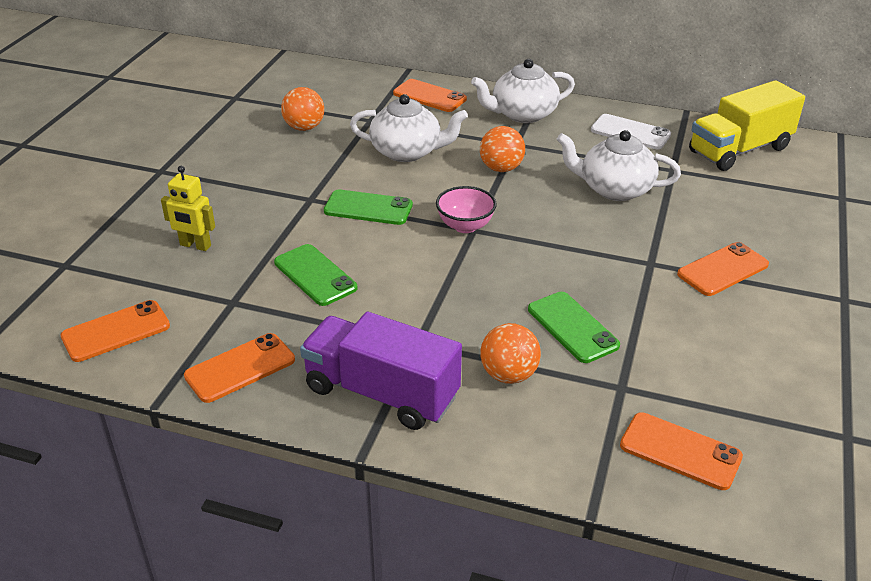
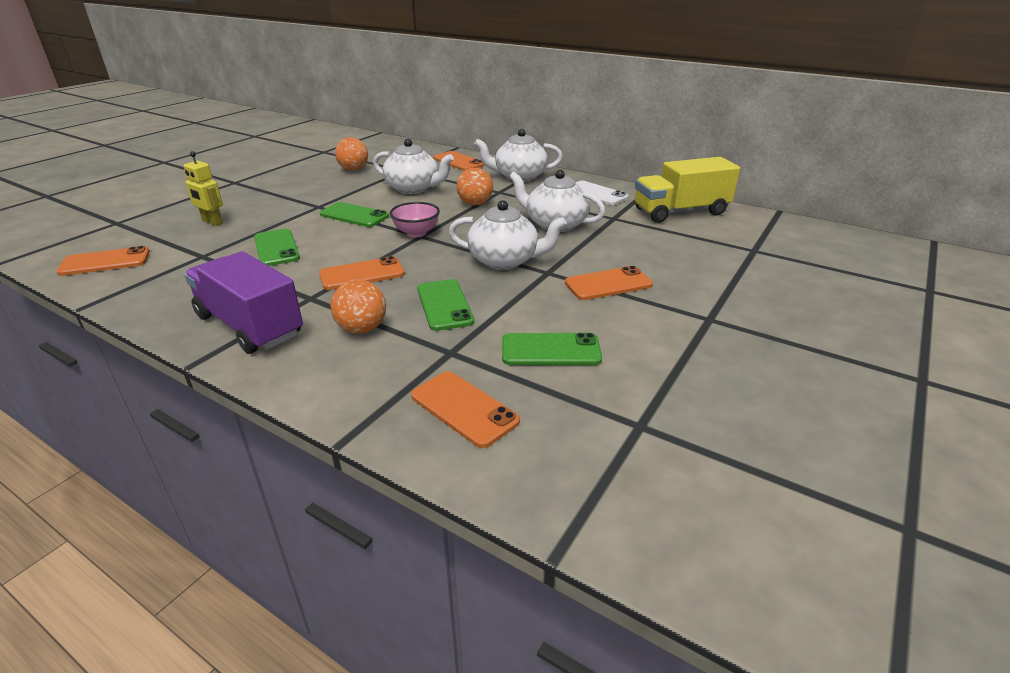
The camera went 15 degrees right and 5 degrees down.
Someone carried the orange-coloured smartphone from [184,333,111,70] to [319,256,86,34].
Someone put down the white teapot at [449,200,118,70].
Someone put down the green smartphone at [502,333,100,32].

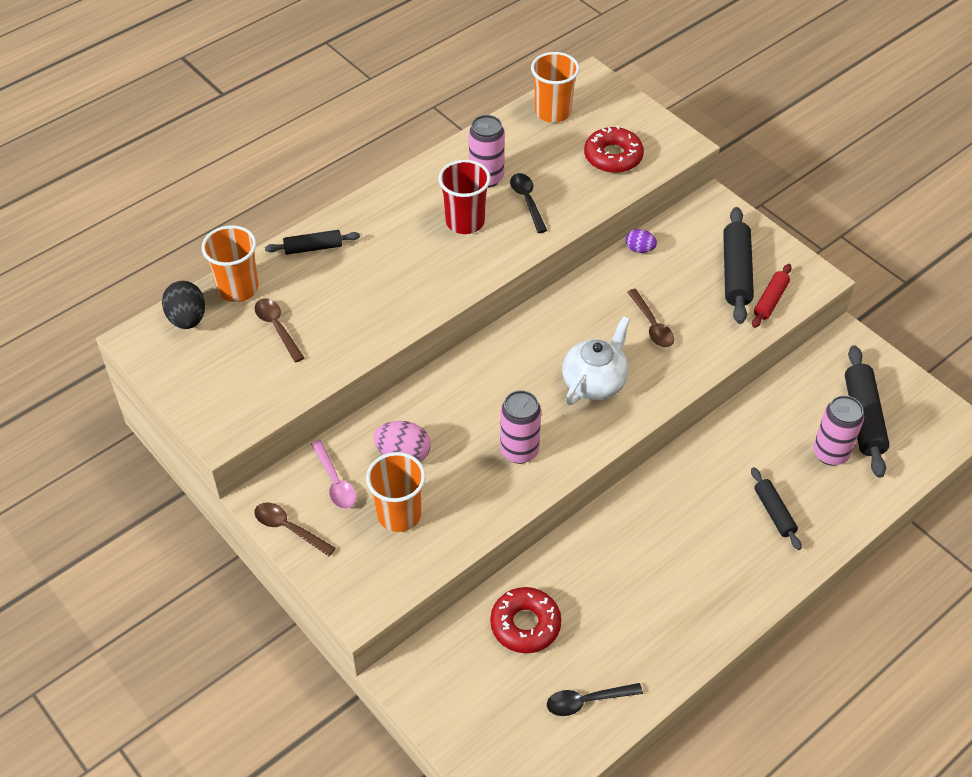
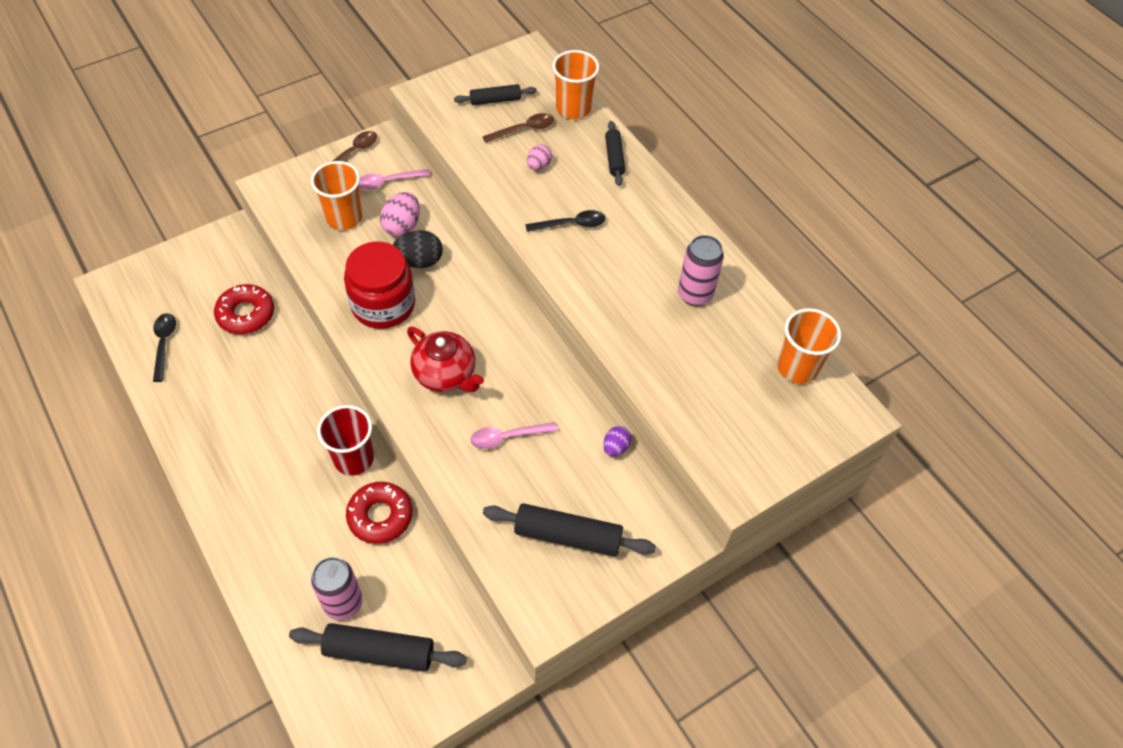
The camera went 95 degrees right and 5 degrees up.
Someone carried the black egg from [162,281,43,48] to [393,230,50,38].
Someone carried the red cup from [438,160,53,74] to [317,405,57,71].
Someone swapped the rosy tin at [500,390,41,74] for the red jar at [344,241,71,88].
Someone carried the black teaspoon from [510,173,37,60] to [525,210,81,22].
Someone repainted the white teapot at [562,317,68,88], which became the red teapot at [407,327,77,65].
Someone carried the red donut from [584,126,60,47] to [346,482,66,62].
Someone repainted the brown teaspoon at [627,289,47,58], which became the rosy teaspoon at [471,422,86,27].
Someone carried the black dough roller from [751,467,51,83] to [454,84,83,21].
Someone took away the red dough roller at [752,264,40,64].
Someone put down the rosy egg at [527,145,25,25].

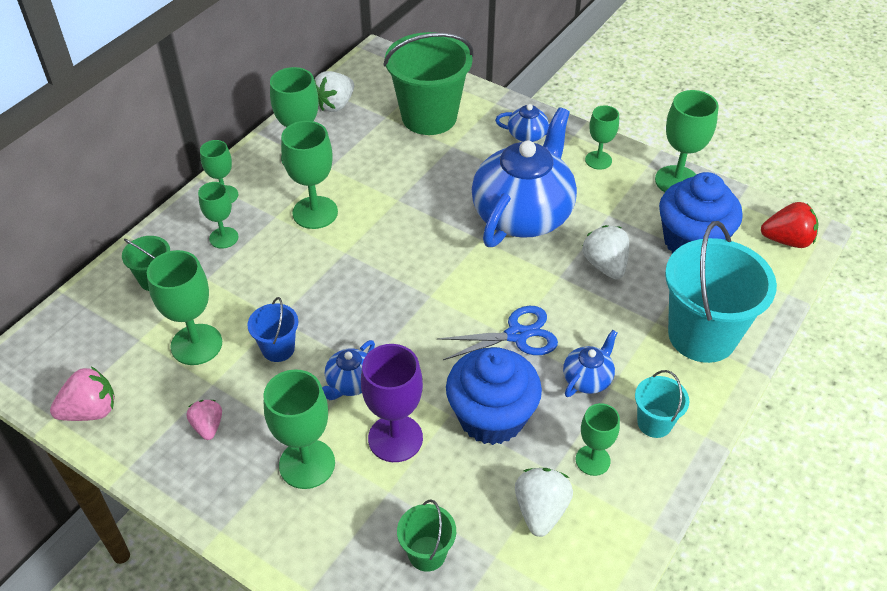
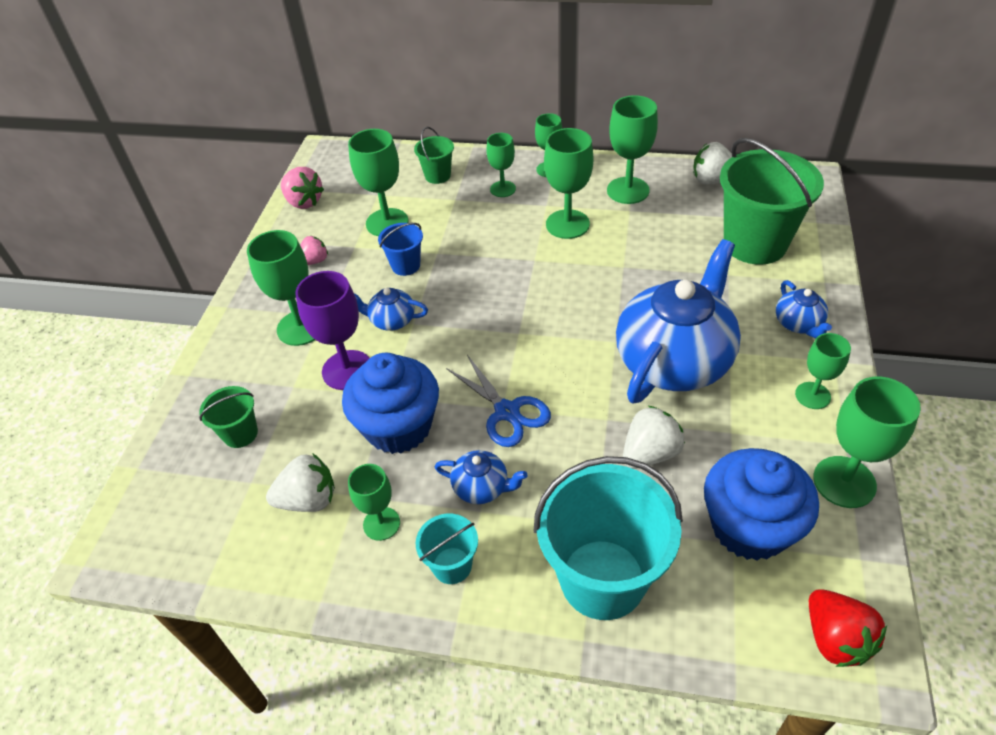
The camera went 70 degrees right and 0 degrees up.
Someone rotated the blue teapot at [472,107,105,140] by 60 degrees counterclockwise.

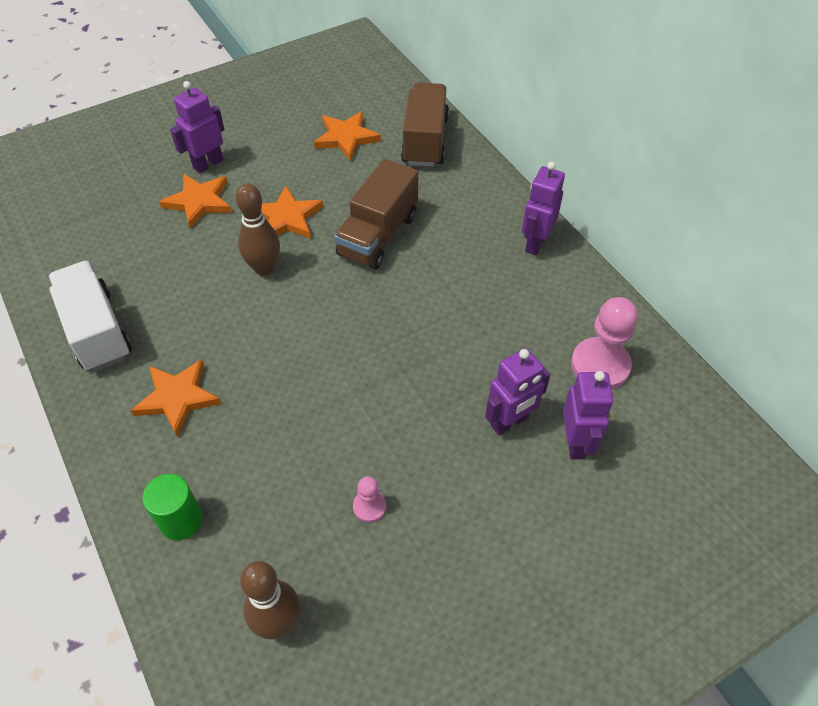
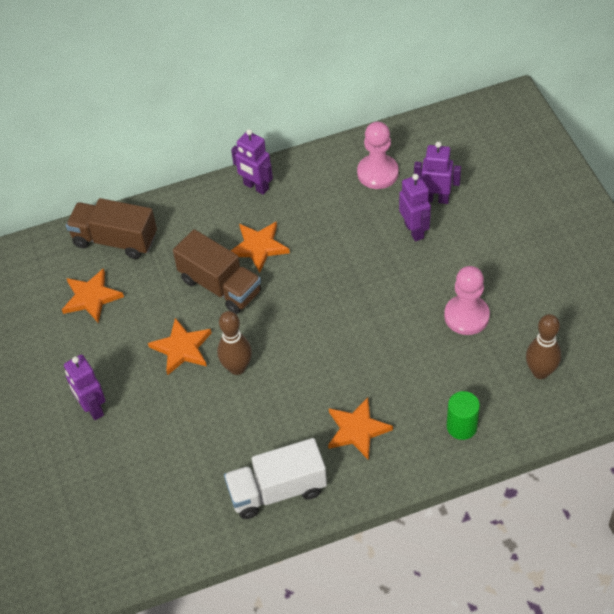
The camera went 75 degrees left and 0 degrees up.
Someone carried the orange-coloured star shape from [159,174,73,55] to [231,221,59,52].
Someone scaled the rosy chess pawn at [353,476,33,47] by 1.98.

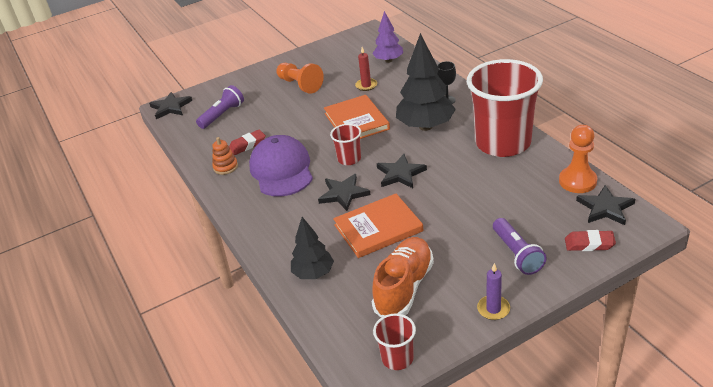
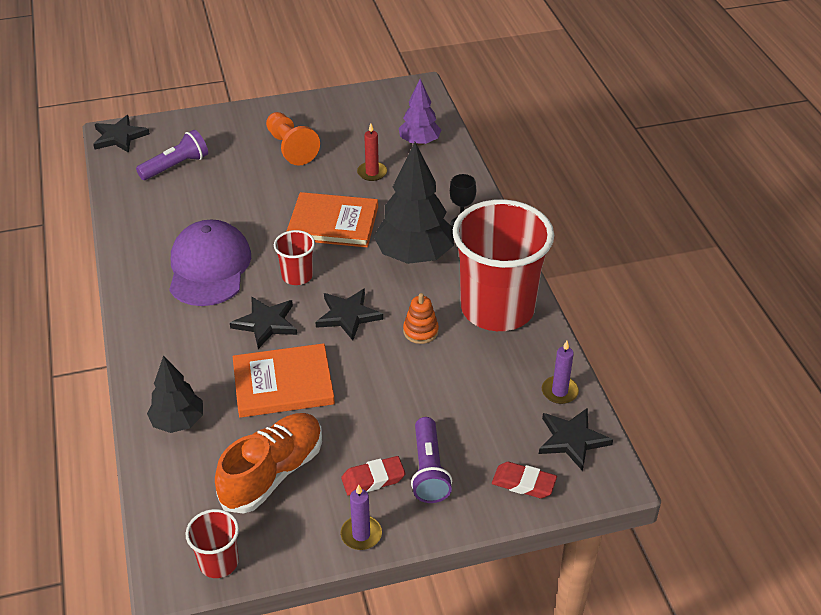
The camera went 10 degrees right and 5 degrees up.
Someone carried the orange-coloured ring stacker from [212,137,26,38] to [403,293,36,51].
Someone carried the red gum eraser from [229,130,37,25] to [341,456,64,40].
Someone rotated the orange-coloured hardback at [324,95,66,44] by 75 degrees counterclockwise.
Someone swapped the orange-coloured chess pawn at [559,125,38,68] for the royal purple wax candle at [542,341,37,63].

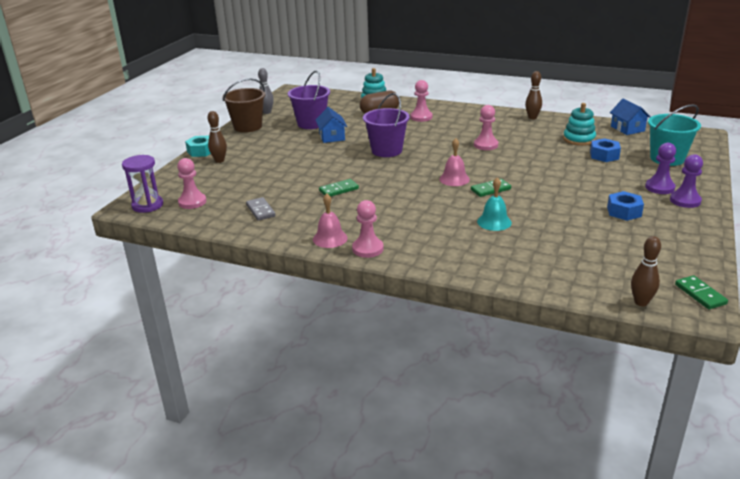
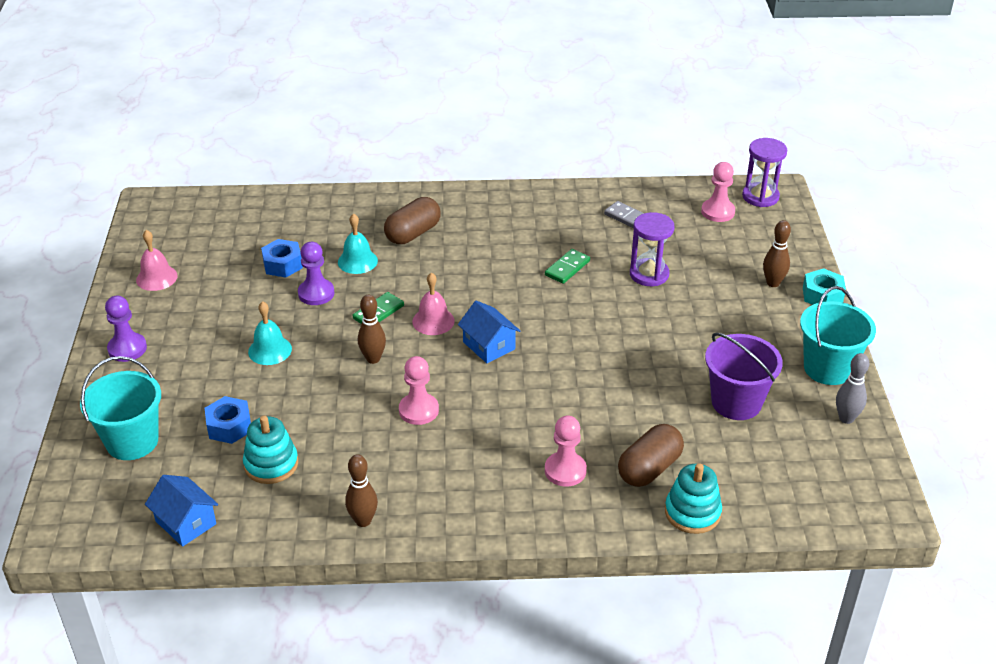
The camera went 155 degrees right and 10 degrees up.
Someone repainted the brown sand bucket at [222,78,43,54], which became the teal sand bucket at [800,286,76,99].
Someone carried the rosy bell from [313,194,35,54] to [136,230,42,61].
Someone carried the blue toy house from [316,107,31,36] to [458,301,62,62].
Someone took away the rosy chess pawn at [352,200,32,58].
Someone took away the royal purple sand bucket at [363,93,47,64].
Someone carried the blue hexagon nut from [607,191,37,30] to [261,239,42,39].
Someone carried the brown bowling pin from [631,236,30,70] to [358,295,28,69].
Someone carried the royal purple chess pawn from [645,143,31,51] to [298,242,36,63].
Someone took away the green domino piece at [675,275,53,34].
Someone put down the teal bell at [248,301,44,64].
Someone put down the brown capsule at [384,197,57,47].
Someone put down the royal purple hourglass at [630,212,44,74].

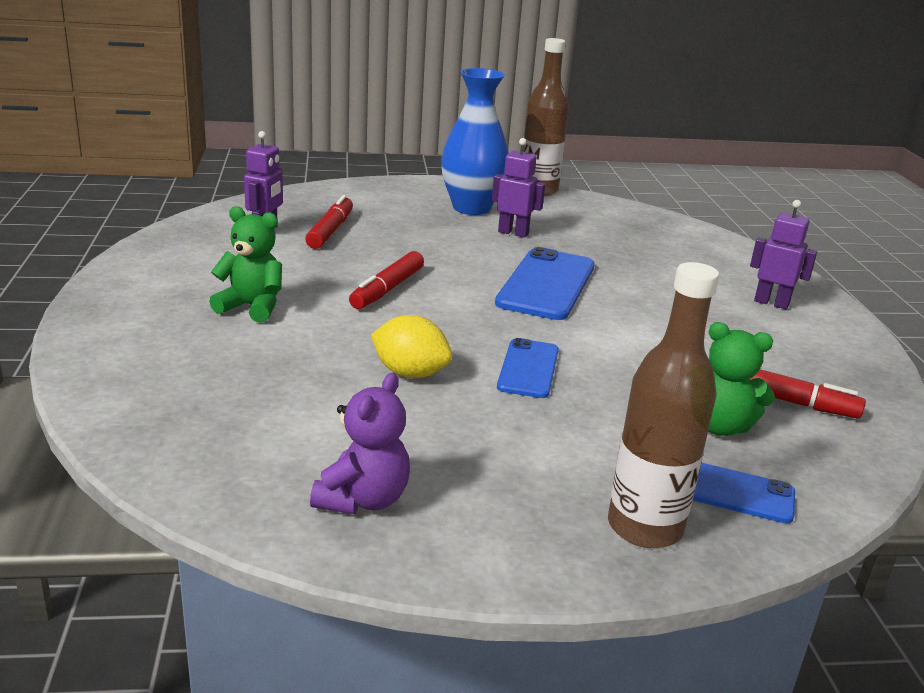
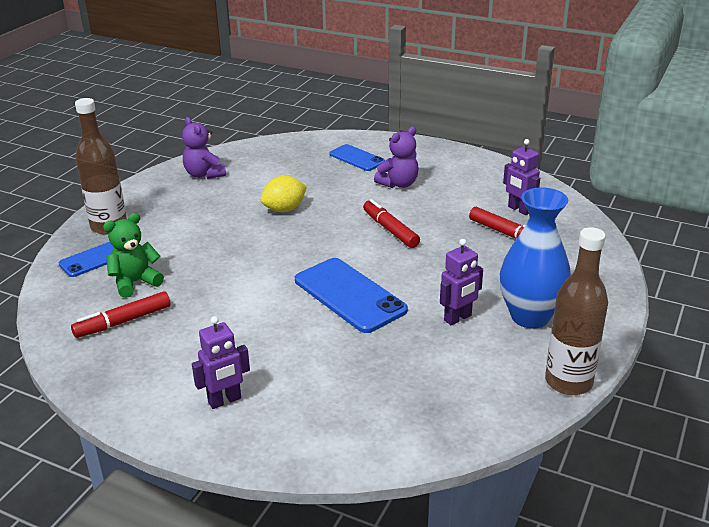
The camera went 125 degrees right and 5 degrees up.
Someone repainted the green stuffed bear at [209,206,73,117], which became the royal purple stuffed bear at [374,127,45,61].
Someone carried the blue smartphone from [497,338,62,60] to [329,144,56,27].

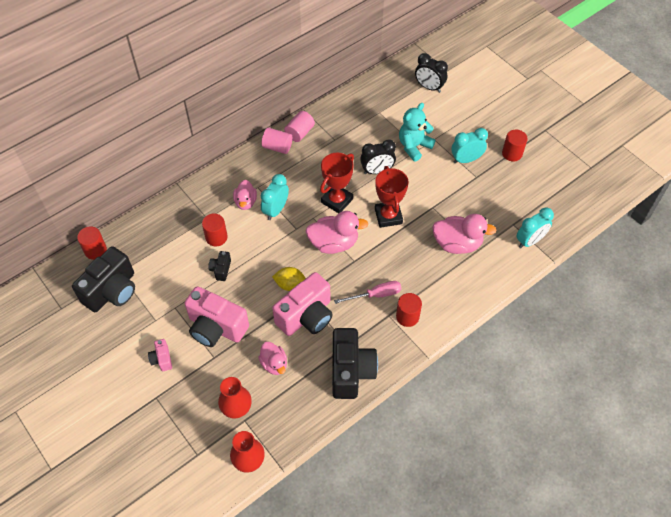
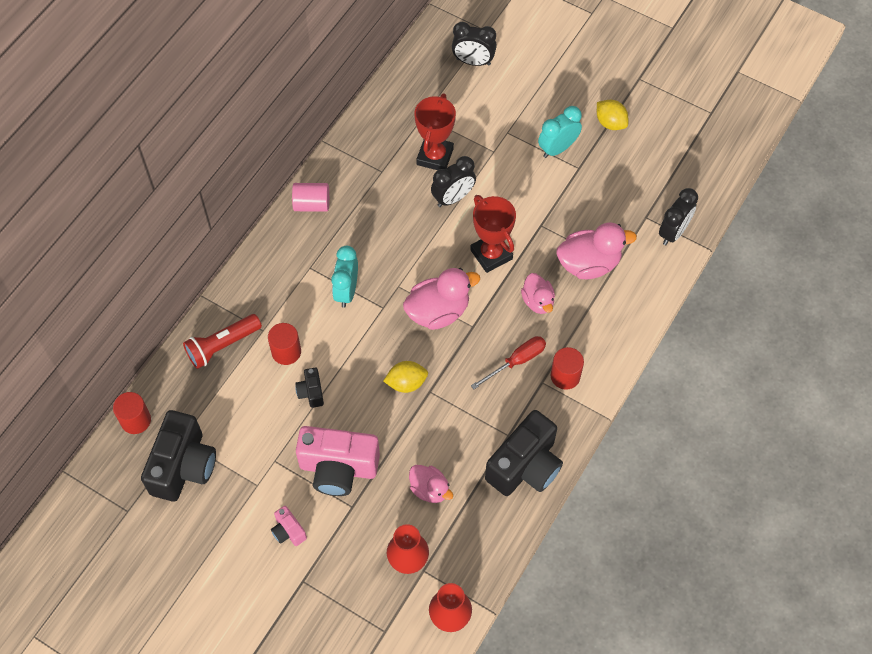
The camera went 20 degrees left and 5 degrees up.
Someone carried the rosy duck from [233,180,24,30] to [521,273,34,41].
Someone took away the rosy camera at [272,272,61,64].
Someone took away the rosy cylinder shape at [284,111,31,31].
Someone carried the red prize cup from [320,153,34,60] to [414,94,42,76].
Someone rotated the black camera at [332,328,46,71] by 60 degrees clockwise.
Someone repainted the rosy screwdriver at [334,281,67,23], which became the red screwdriver at [471,336,75,53].
Someone took away the teal stuffed bear at [399,103,37,58].
Someone swapped the red cylinder shape at [502,130,26,32] for the yellow toy lemon at [597,100,31,30].
Someone repainted the teal alarm clock at [517,207,37,41], which became the black alarm clock at [659,188,39,57].
Someone put down the red torch at [183,314,79,55].

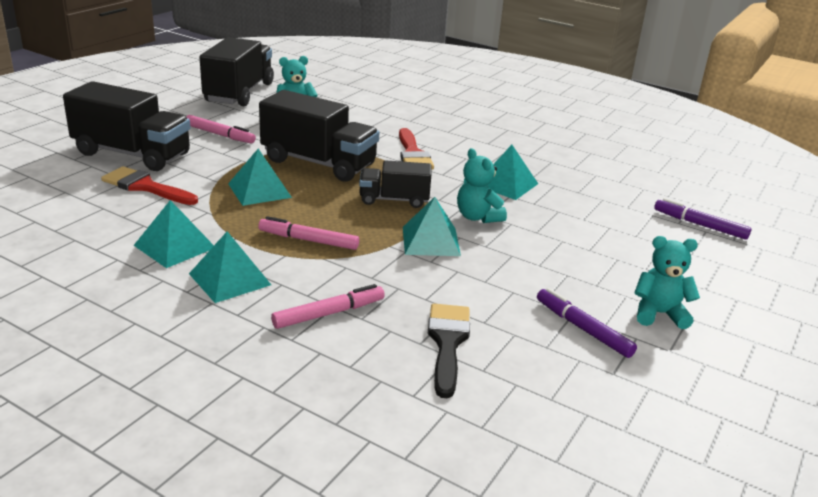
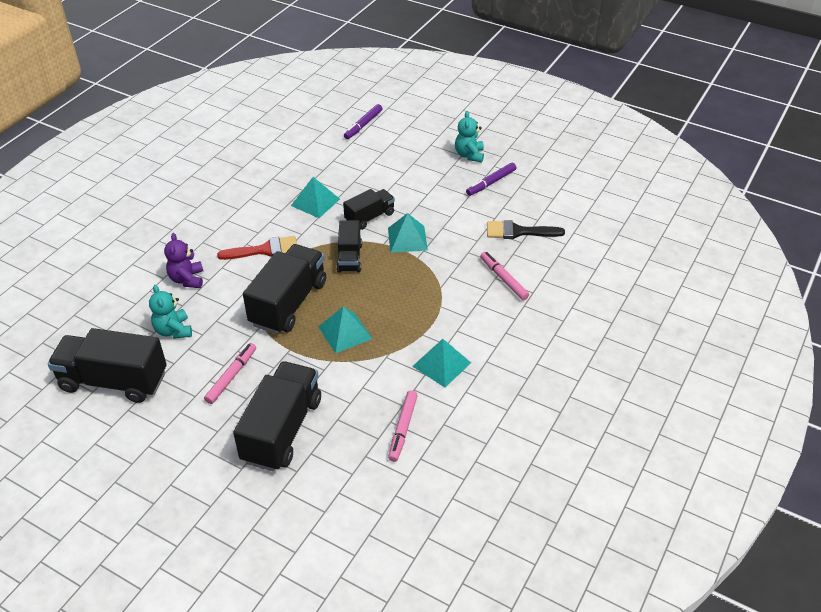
The camera went 90 degrees left and 15 degrees up.
Someone took away the red brush at [101,166,97,39].
Someone took away the teal solid pyramid at [189,231,82,72].
Someone carried the rosy felt pen from [258,216,101,34] to [388,390,30,72].
Someone swapped the teal stuffed bear at [457,148,50,75] for the black lorry at [343,189,52,41].
Someone put down the royal purple stuffed bear at [164,233,39,55].

